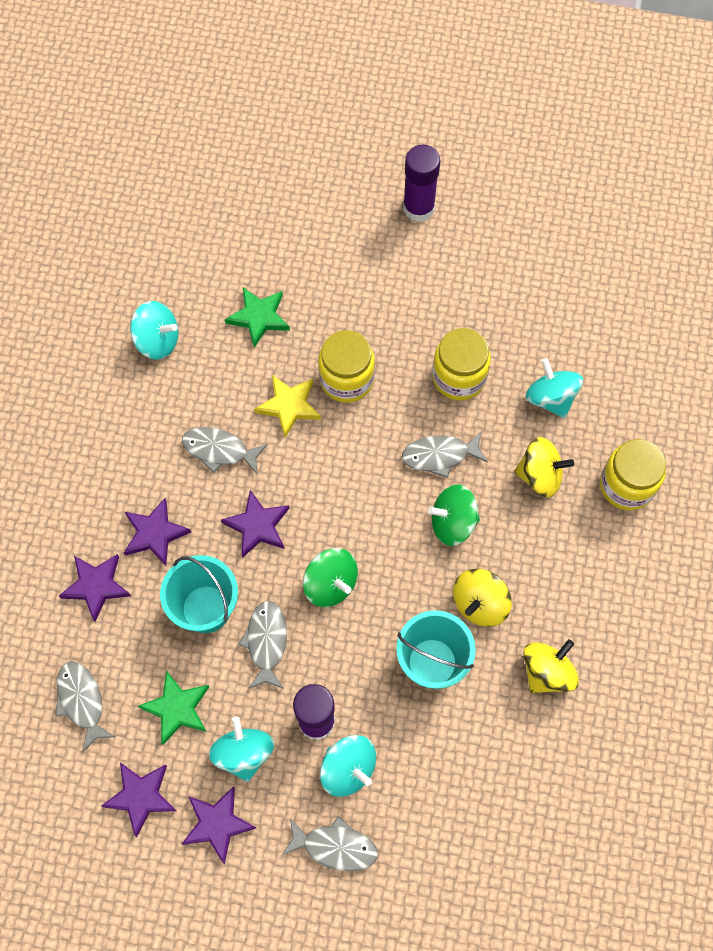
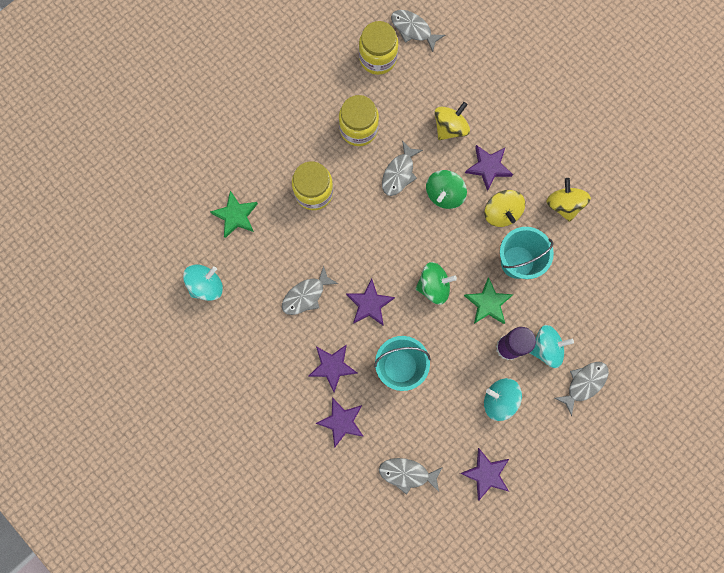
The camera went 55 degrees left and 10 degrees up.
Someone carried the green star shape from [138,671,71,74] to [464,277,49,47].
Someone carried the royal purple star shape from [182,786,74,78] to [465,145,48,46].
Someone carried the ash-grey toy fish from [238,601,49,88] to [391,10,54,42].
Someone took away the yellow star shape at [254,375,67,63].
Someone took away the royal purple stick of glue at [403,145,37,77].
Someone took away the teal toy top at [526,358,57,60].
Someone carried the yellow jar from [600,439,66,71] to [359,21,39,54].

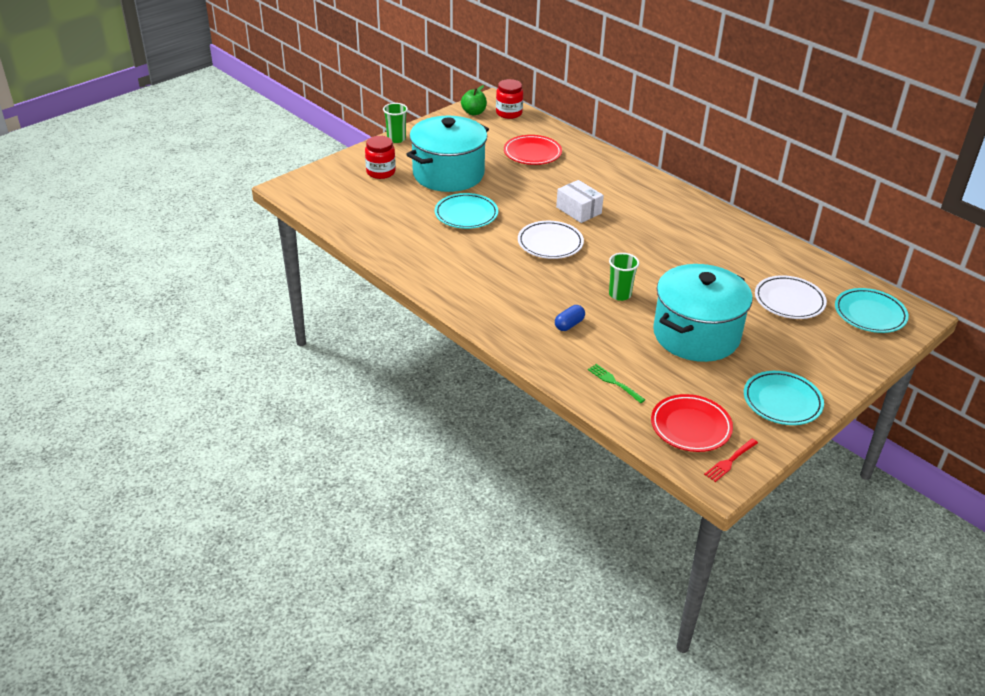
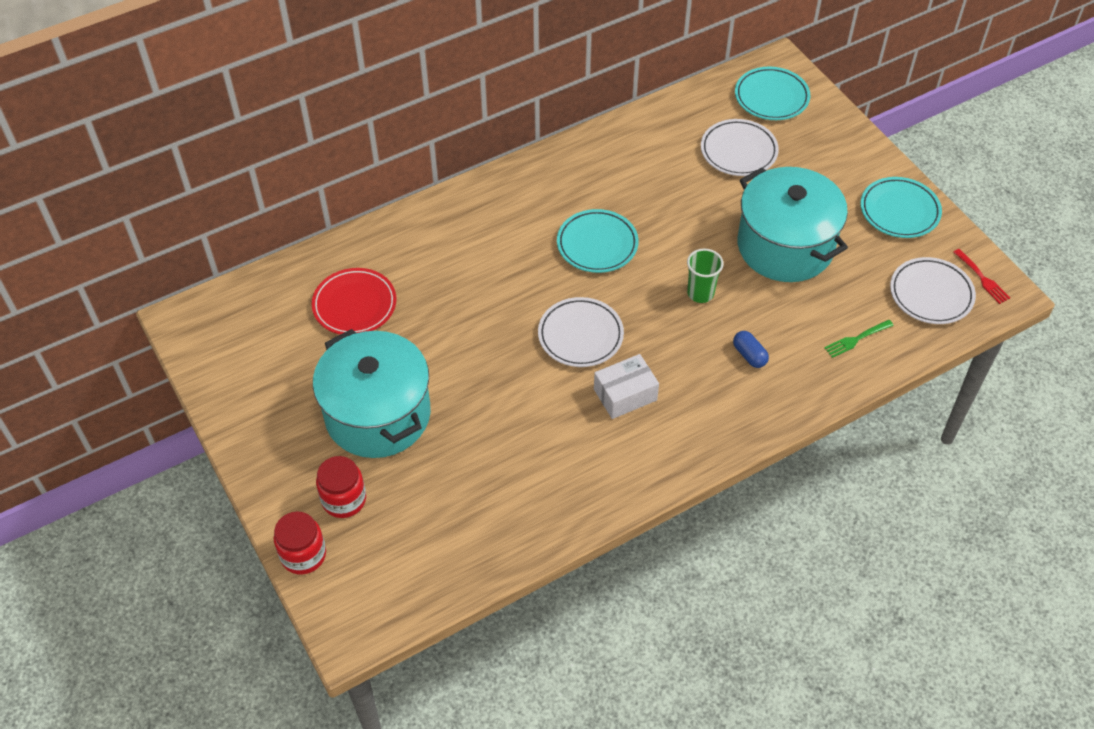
The camera went 75 degrees left and 15 degrees up.
Someone took away the green cup at [383,103,25,40].
Someone carried the teal dinner plate from [435,193,63,36] to [557,209,82,64].
Someone took away the green apple fruit at [461,85,26,30].
Someone carried the red jar from [496,79,27,40] to [274,511,52,64].
Someone carried the white parcel from [556,180,48,43] to [594,354,65,65].
Someone repainted the red dinner plate at [651,394,82,58], which became the white dinner plate at [890,257,86,67].

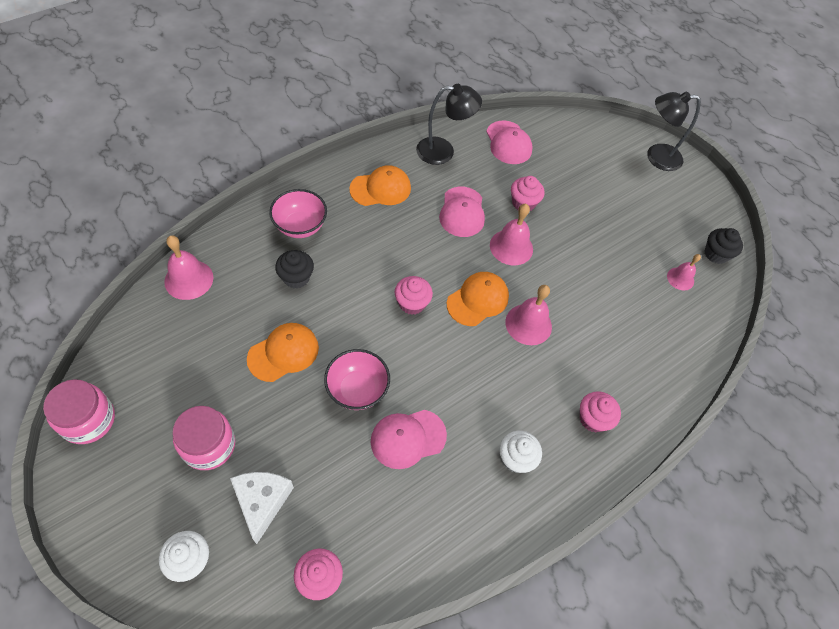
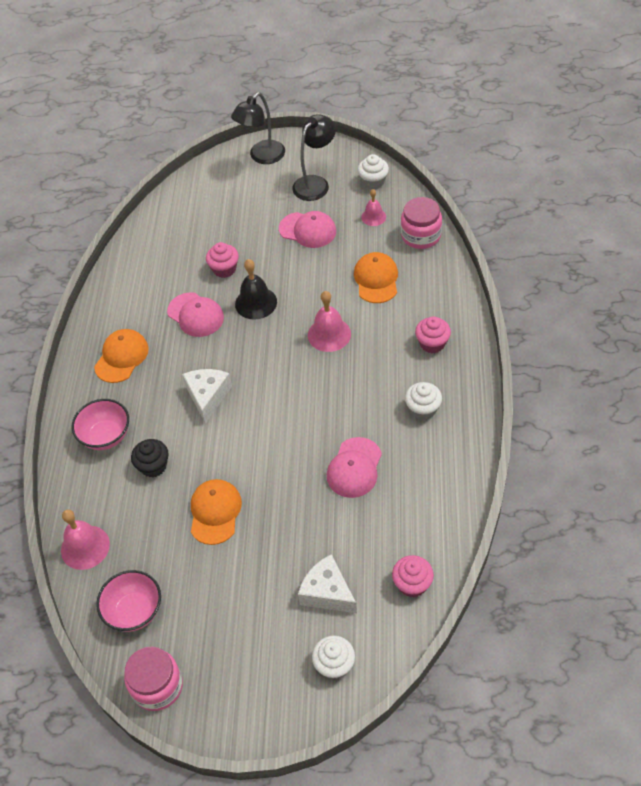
The camera went 40 degrees left and 5 degrees down.
Someone carried the rosy jar from [172,406,63,64] to [401,197,41,52].
Someone carried the rosy deep dish from [324,349,66,61] to [96,570,65,62].
Someone took away the rosy cupcake at [395,276,38,39].
Someone carried the black lamp from [416,84,66,81] to [293,114,43,87].
Someone carried the orange-coloured cap from [447,272,62,54] to [354,252,44,51].
Someone carried the rosy cap from [486,120,46,44] to [279,211,57,37].
Someone repainted the rosy bell at [490,204,43,61], which became the black bell at [235,259,42,61].
Someone repainted the black cupcake at [705,228,38,36], which became the white cupcake at [358,154,31,35].
Someone put down the white cheese wedge at [182,369,50,55].

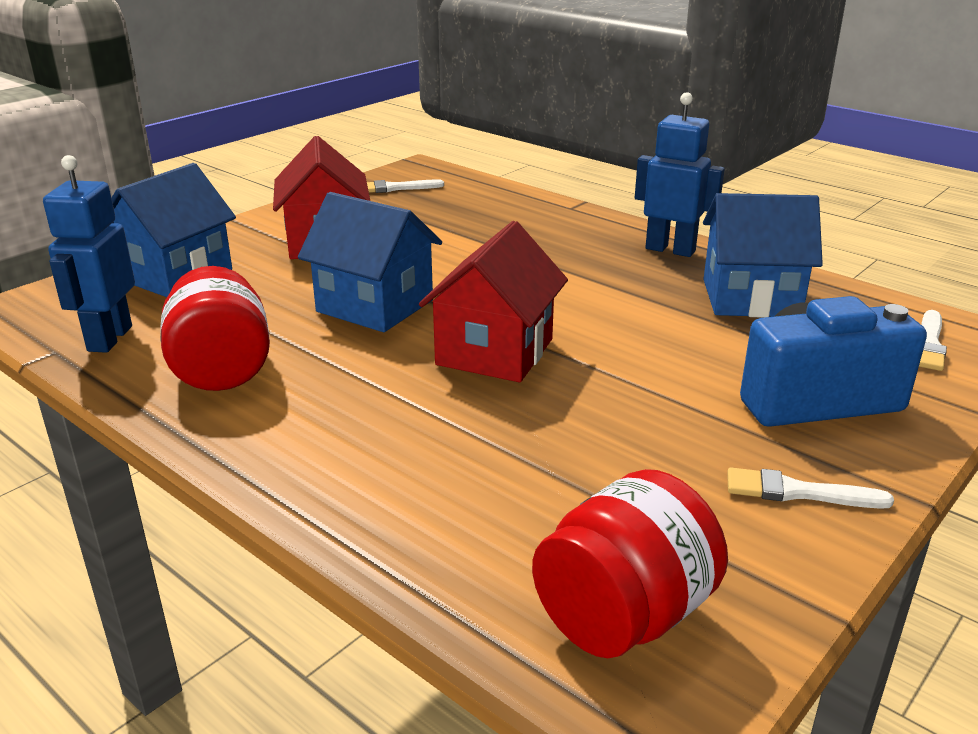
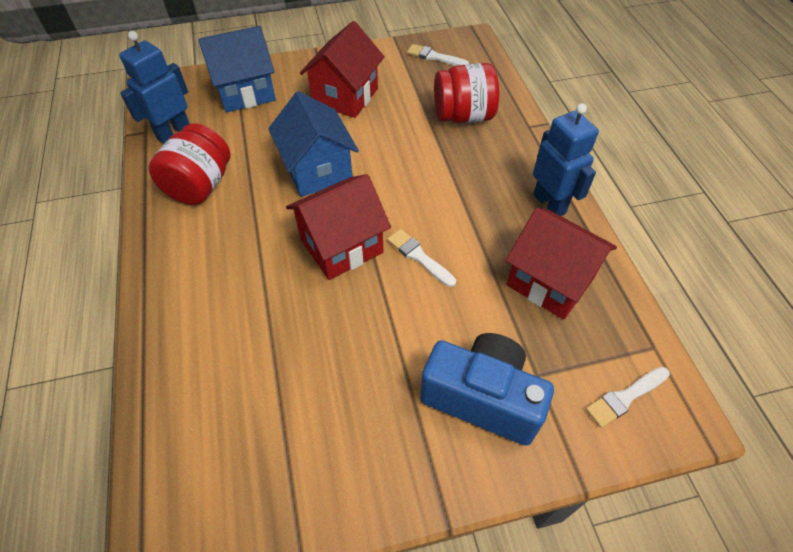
The camera went 35 degrees right and 25 degrees up.
Someone carried the red jar from [532,469,196,189] to [434,63,65,60].
Someone repainted the blue toy house at [703,193,120,125], which became the red toy house at [506,208,111,112].
Someone carried the white brush from [727,467,167,42] to [387,229,69,58].

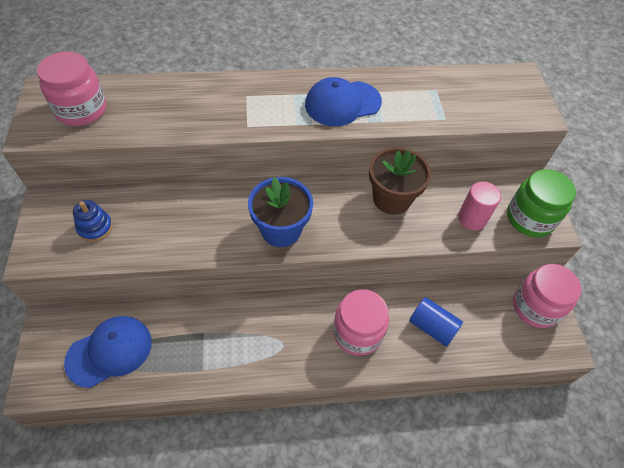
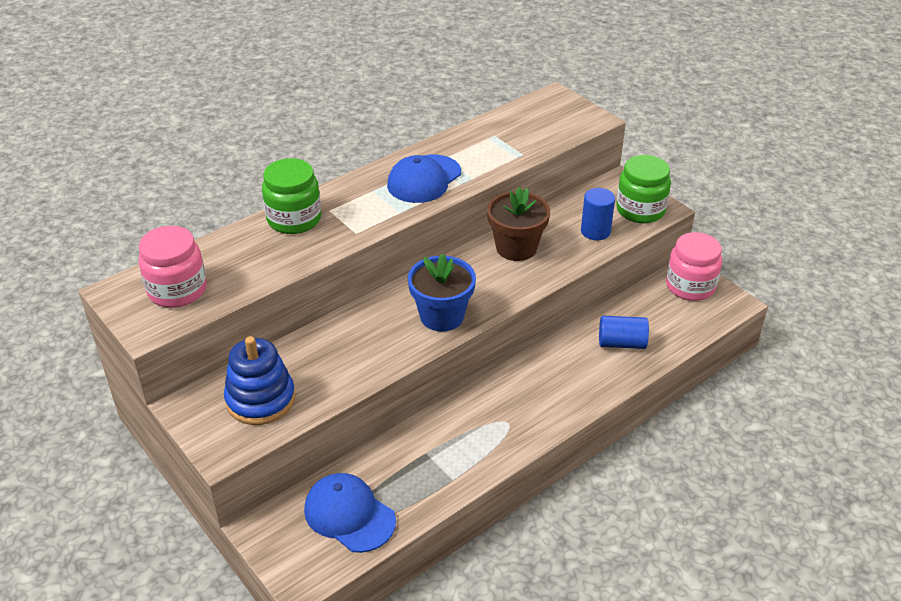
The camera went 30 degrees left and 15 degrees down.
Someone rotated the blue cap at [64,316,88,72] by 75 degrees counterclockwise.
Someone scaled the blue ring stacker at [73,200,40,42] by 1.73.
Someone took away the rosy jar at [333,289,56,67].
Someone repainted the rosy cylinder shape at [458,181,43,49], which became the blue cylinder shape at [581,188,34,52].
Someone put down the green jar at [262,158,59,76].

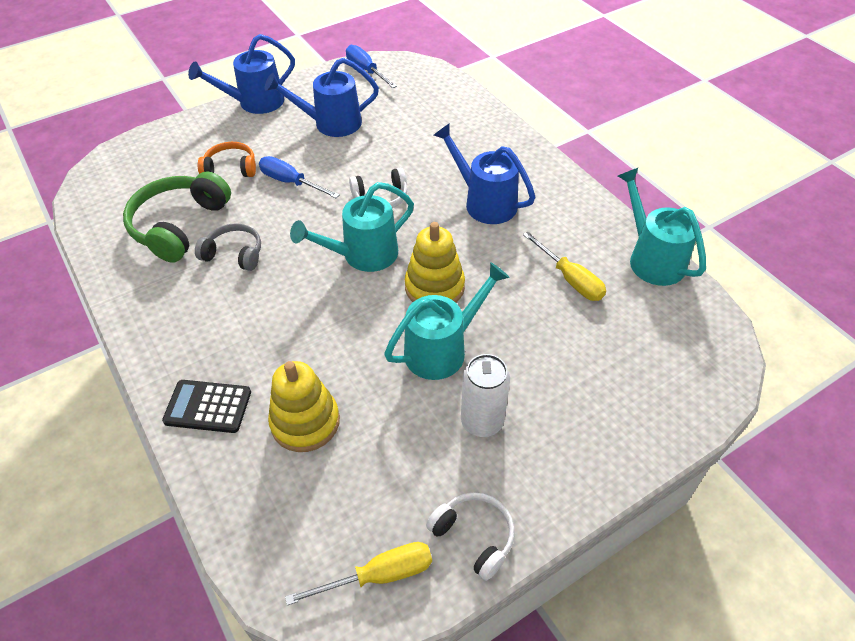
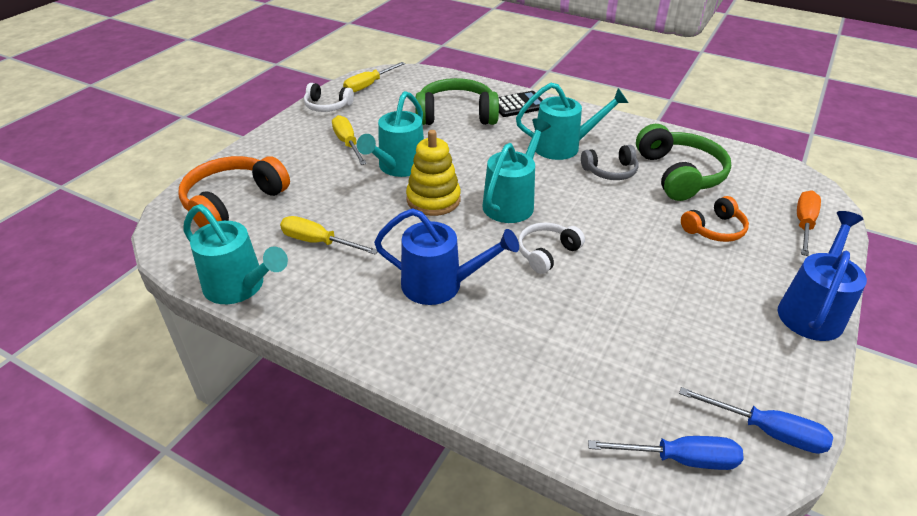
The camera went 150 degrees right and 10 degrees down.
Someone carried the blue screwdriver from [259,156,81,42] to [588,436,155,34].
Someone took away the blue sprinkling can at [264,58,115,79].
Someone swapped the yellow ring stacker at [268,361,72,91] for the green over-ear headphones at [415,78,84,47].
Someone swapped the white tin at [461,354,49,83] for the yellow screwdriver at [332,115,35,50].
Someone put down the orange-coloured over-ear headphones at [178,156,112,72].
Someone put down the teal sprinkling can at [516,83,112,77].
Someone put down the orange-coloured screwdriver at [797,190,24,66].

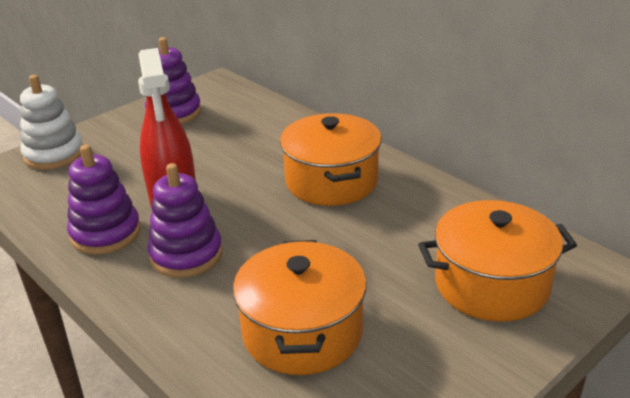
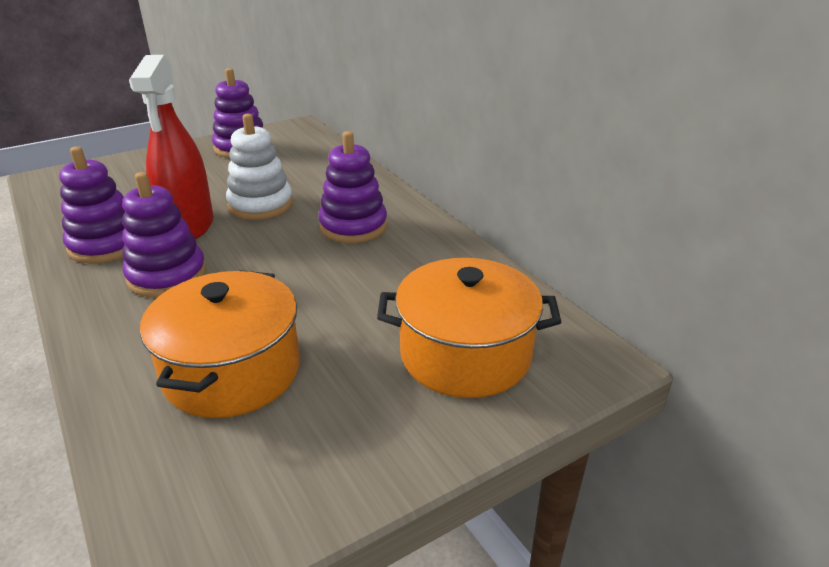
The camera went 10 degrees right and 0 degrees up.
Someone carried the white ring stacker from [20,75,64,95] to [226,114,67,106].
Someone swapped the orange-coloured pot at [280,113,102,93] for the royal purple ring stacker at [318,131,69,112].

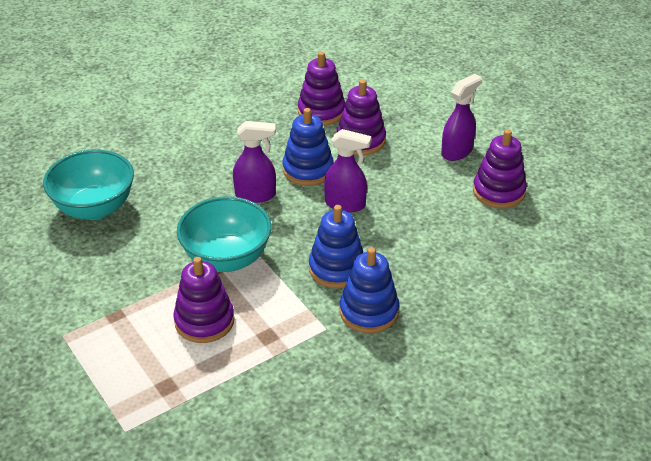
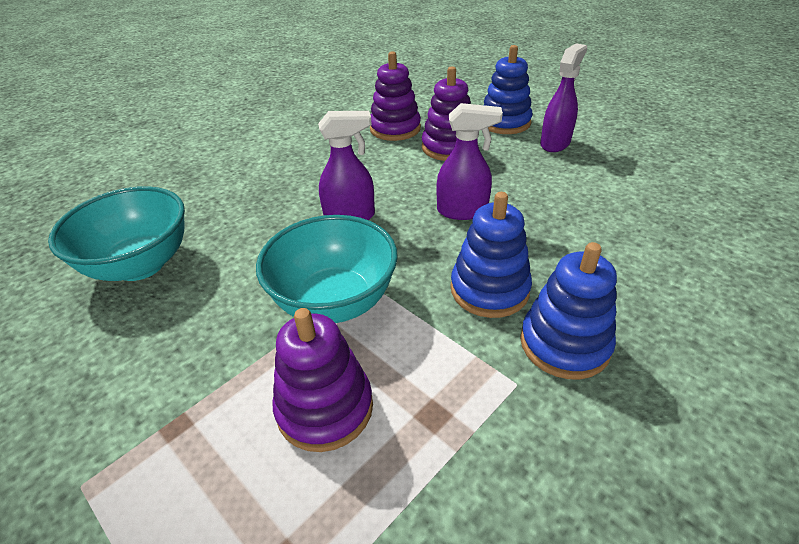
The camera went 10 degrees left and 0 degrees up.
Someone carried the blue ring stacker from [283,108,51,78] to [484,45,48,89].
Someone took away the royal purple ring stacker at [473,129,54,79].

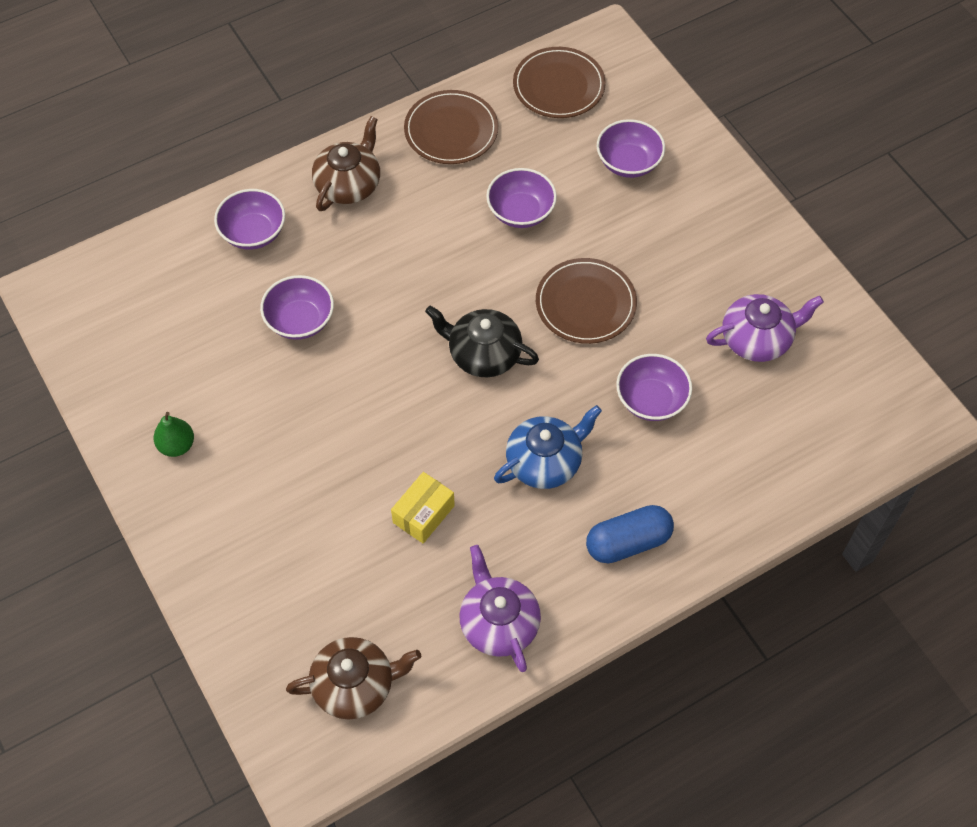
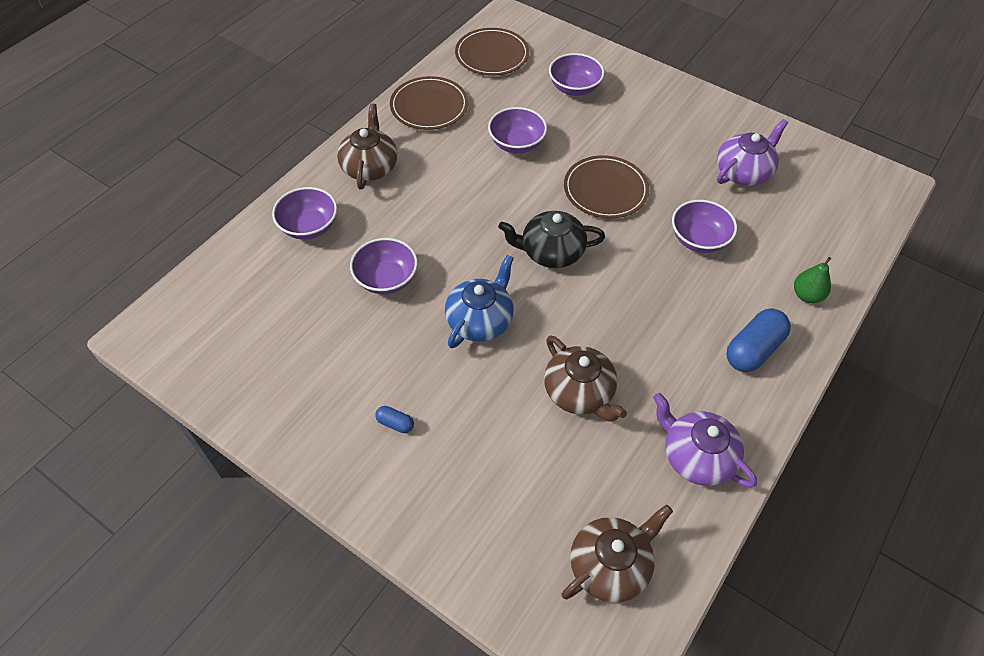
The camera went 25 degrees left and 5 degrees down.
Someone carried the green toy pear from [154,412,40,45] to [794,257,37,46].
Someone swapped the yellow parcel at [391,472,64,71] for the brown teapot at [544,335,83,87].
Someone carried the blue teapot from [494,405,108,84] to [445,255,69,93].
Someone put down the blue capsule at [375,406,39,27].

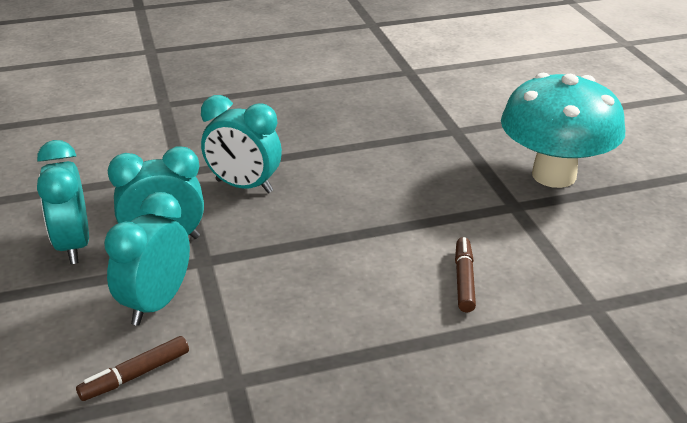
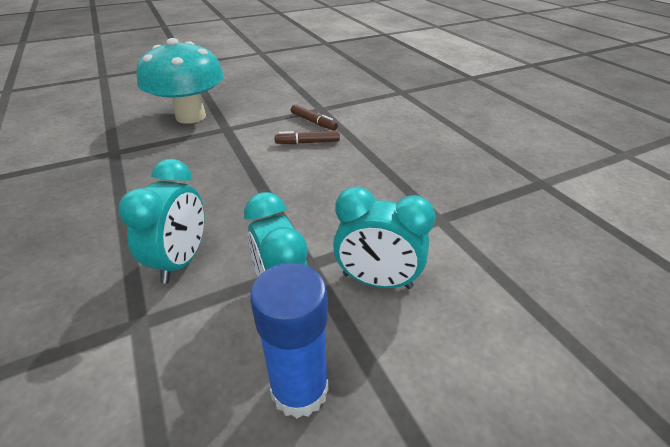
The camera went 100 degrees left and 5 degrees up.
Someone swapped the teal alarm clock at [37,140,52,124] for the blue stick of glue at [250,263,78,155].
Someone carried the brown felt pen from [76,336,113,65] to [291,104,47,27].

